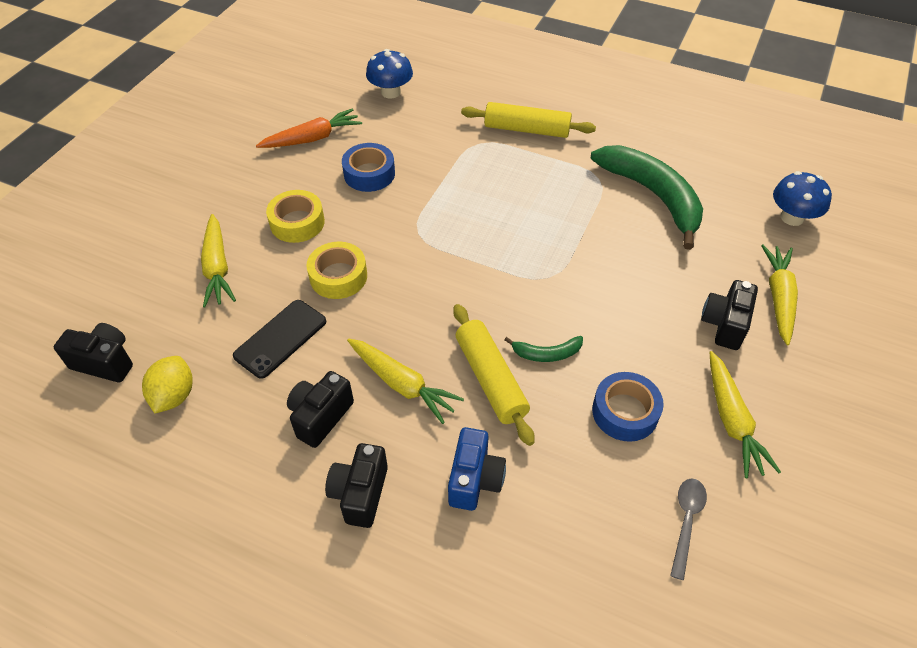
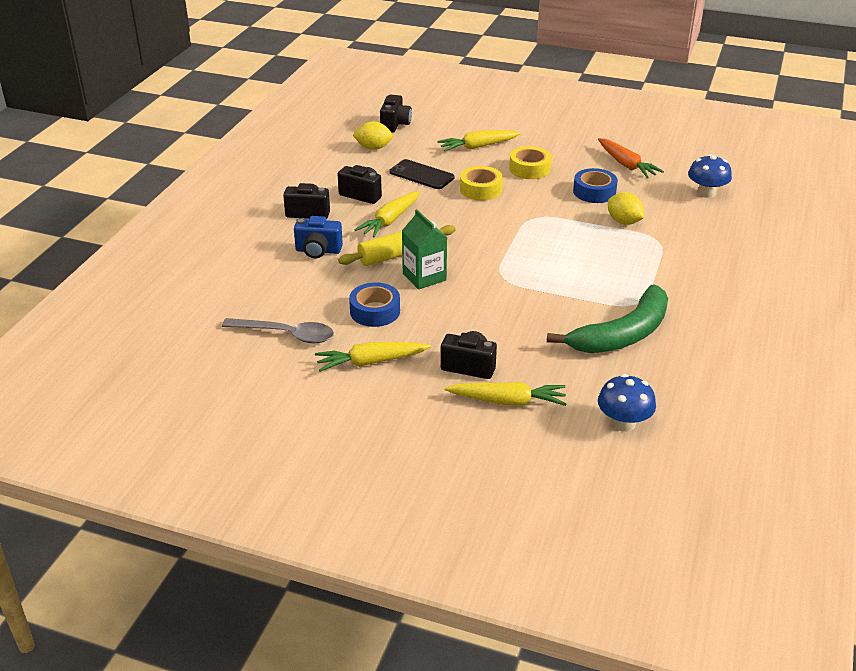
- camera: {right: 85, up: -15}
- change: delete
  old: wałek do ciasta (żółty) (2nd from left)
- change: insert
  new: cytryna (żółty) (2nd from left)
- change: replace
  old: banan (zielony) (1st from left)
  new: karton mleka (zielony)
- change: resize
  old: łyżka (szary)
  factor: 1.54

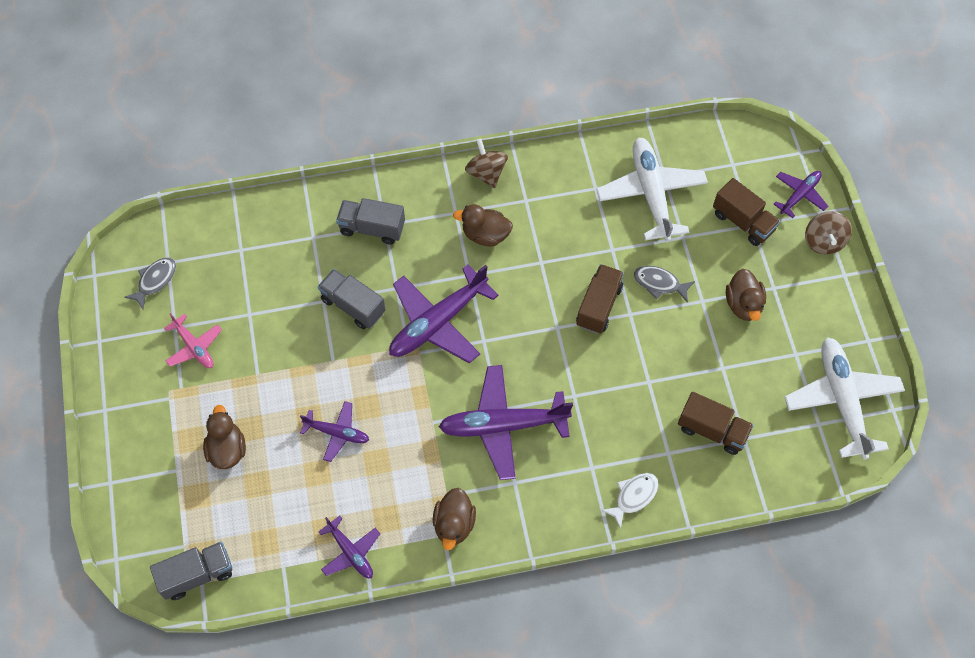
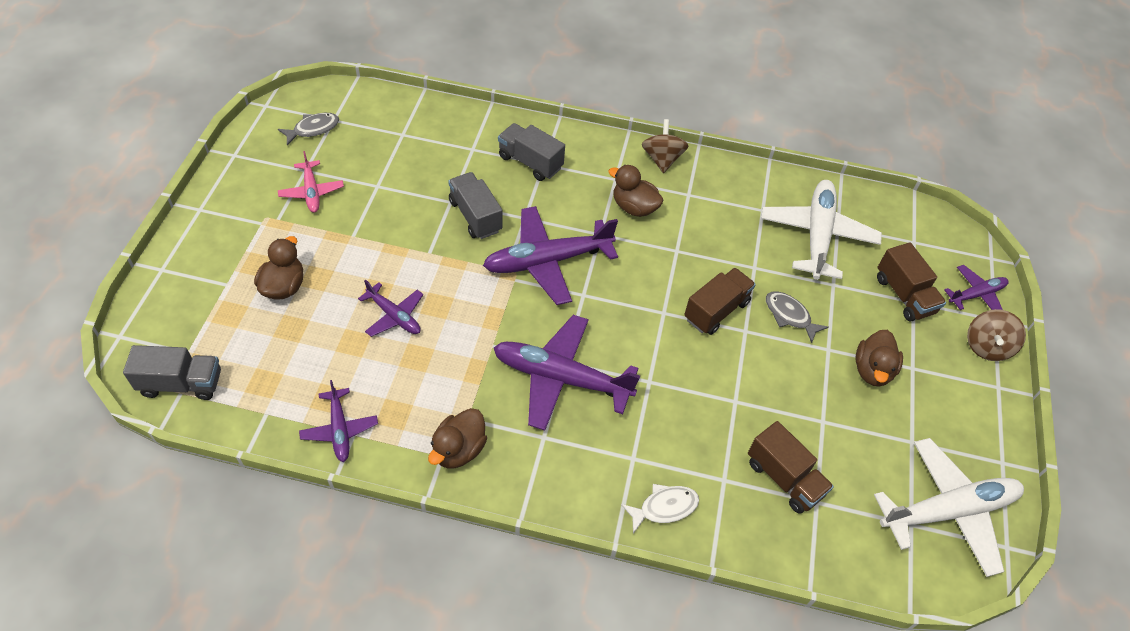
- camera: {right: 20, up: -10}
- change: rotate
  old: samolot (biały) (2nd from left)
  degrees: 60

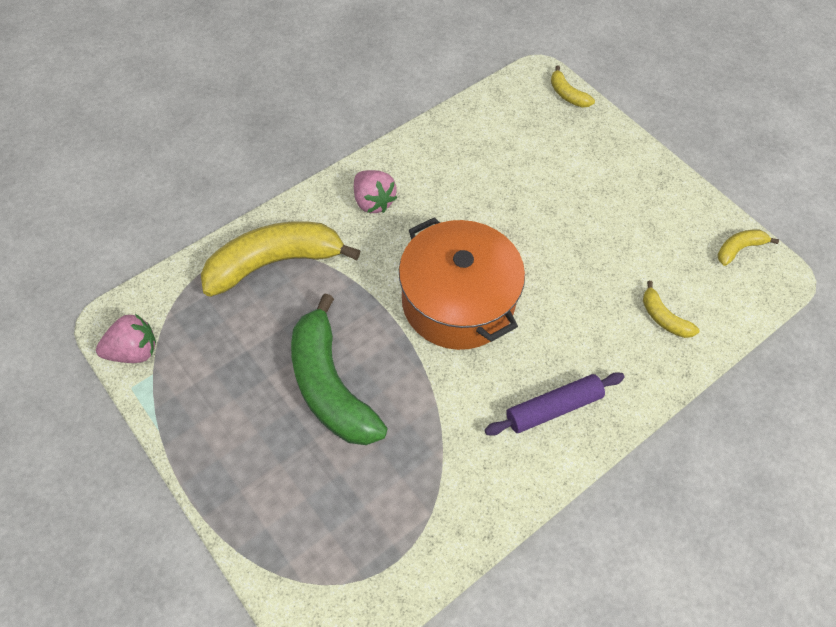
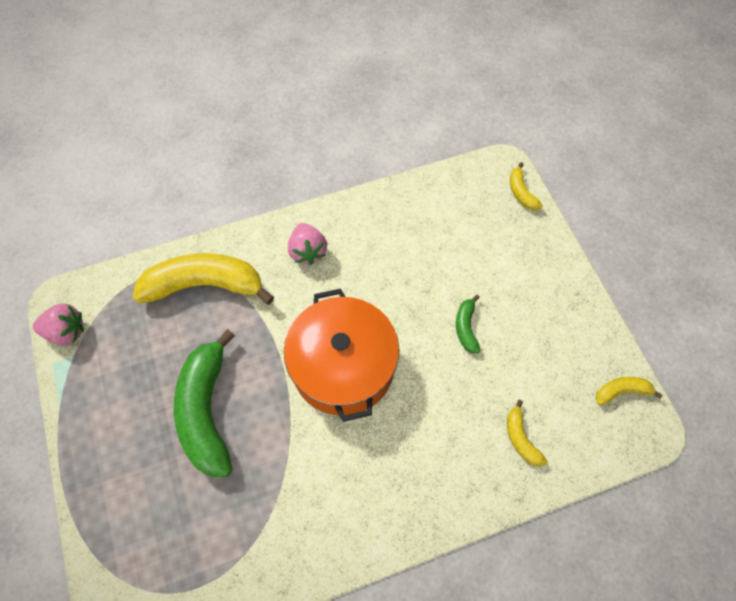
- camera: {right: 20, up: 5}
- change: delete
  old: wałek do ciasta (fioletowy)
- change: insert
  new: banan (zielony) (2nd from left)

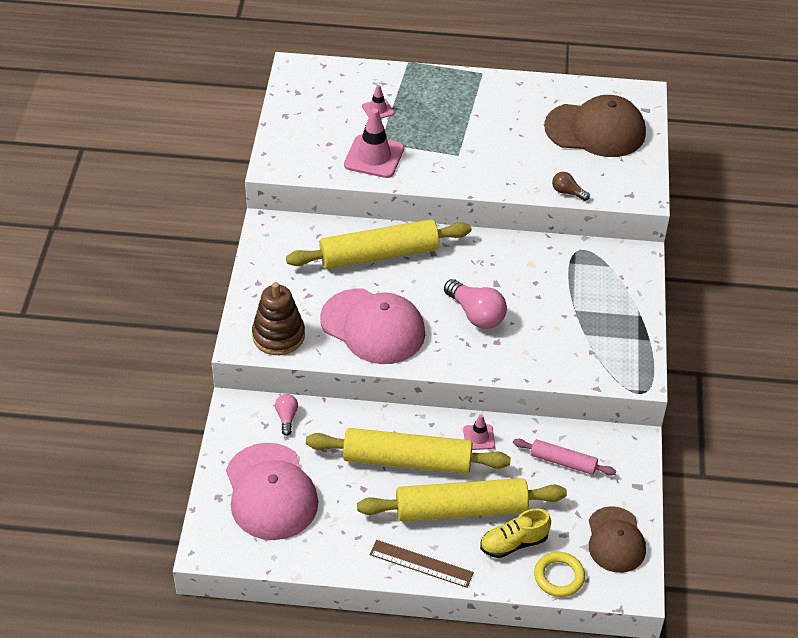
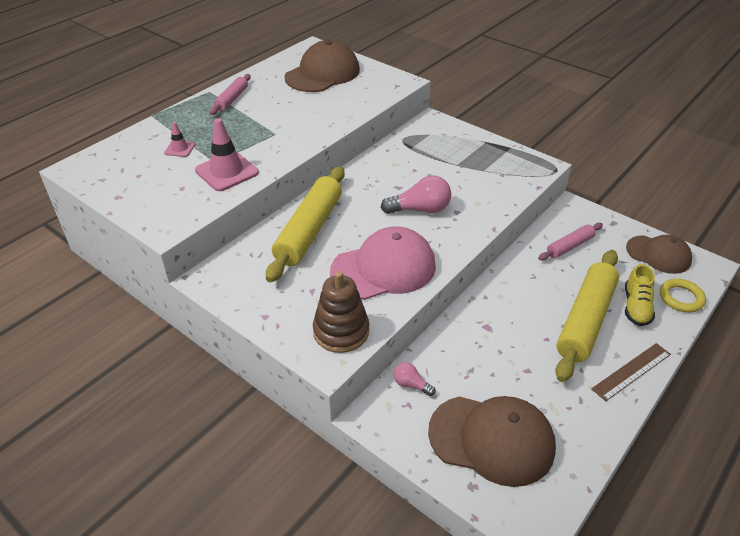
- camera: {right: -55, up: -5}
- change: delete
  old: wałek do ciasta (żółty) (2nd from left)
- change: delete
  old: pachołek (różowy) (3rd from left)
- change: delete
  old: żarówka (brązowy)
- change: insert
  new: wałek do ciasta (różowy) (1st from left)
- change: recolor
  old: czapka (różowy) (1st from left)
  new: czapka (brązowy) (2nd from left)

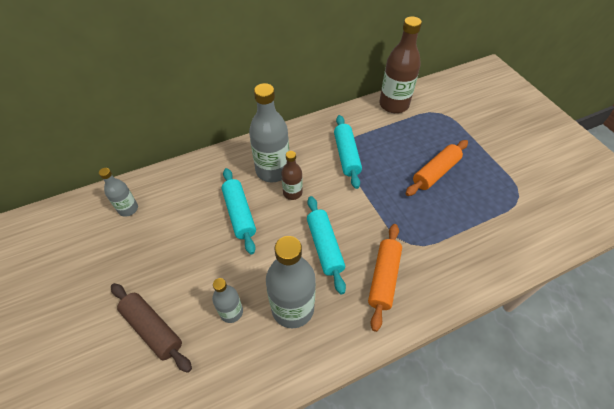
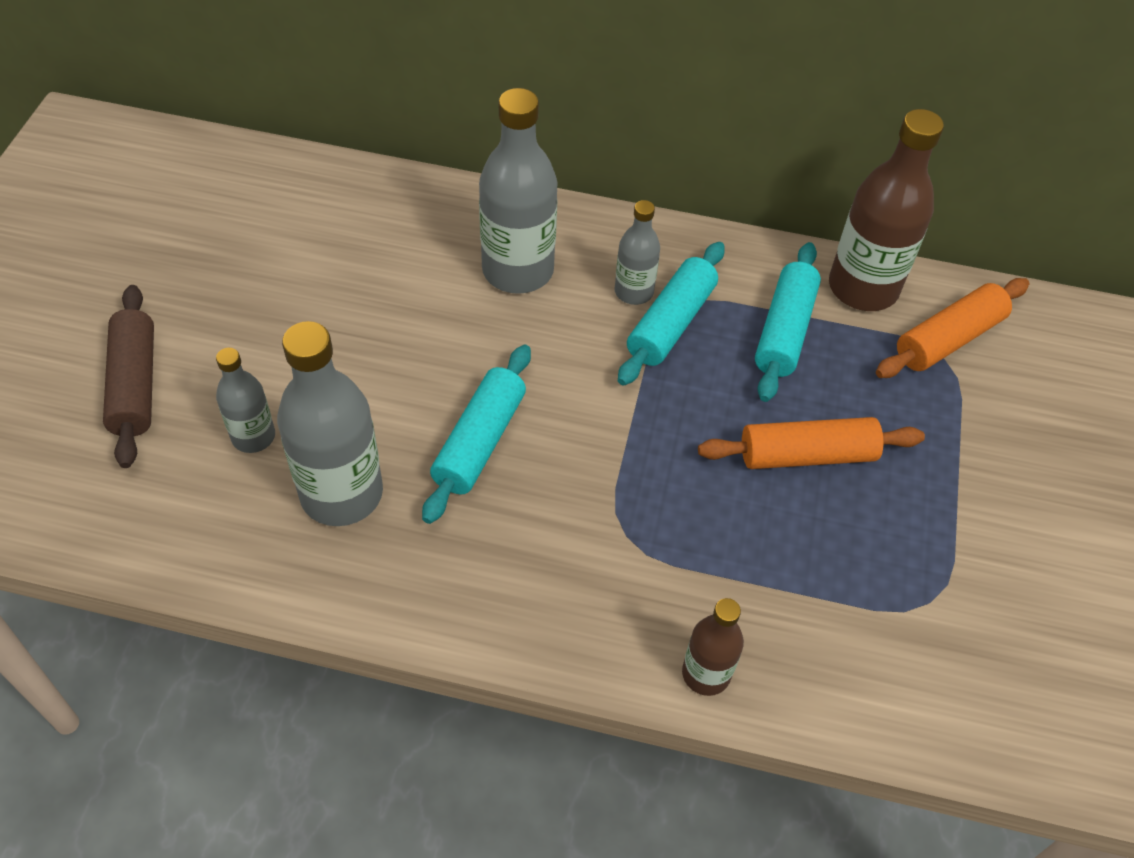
- camera: {right: 35, up: 0}
- change: move
  old: butelka (szary) (1st from left in the first image)
  new: butelka (szary) (4th from left)
- change: move
  old: wałek do ciasta (turkusowy) (1st from left in the first image)
  new: wałek do ciasta (turkusowy) (3rd from left)
- change: move
  old: butelka (brązowy) (1st from left)
- change: move
  old: wałek do ciasta (pomarańczowy) (1st from left in the first image)
  new: wałek do ciasta (pomarańczowy) (2nd from left)

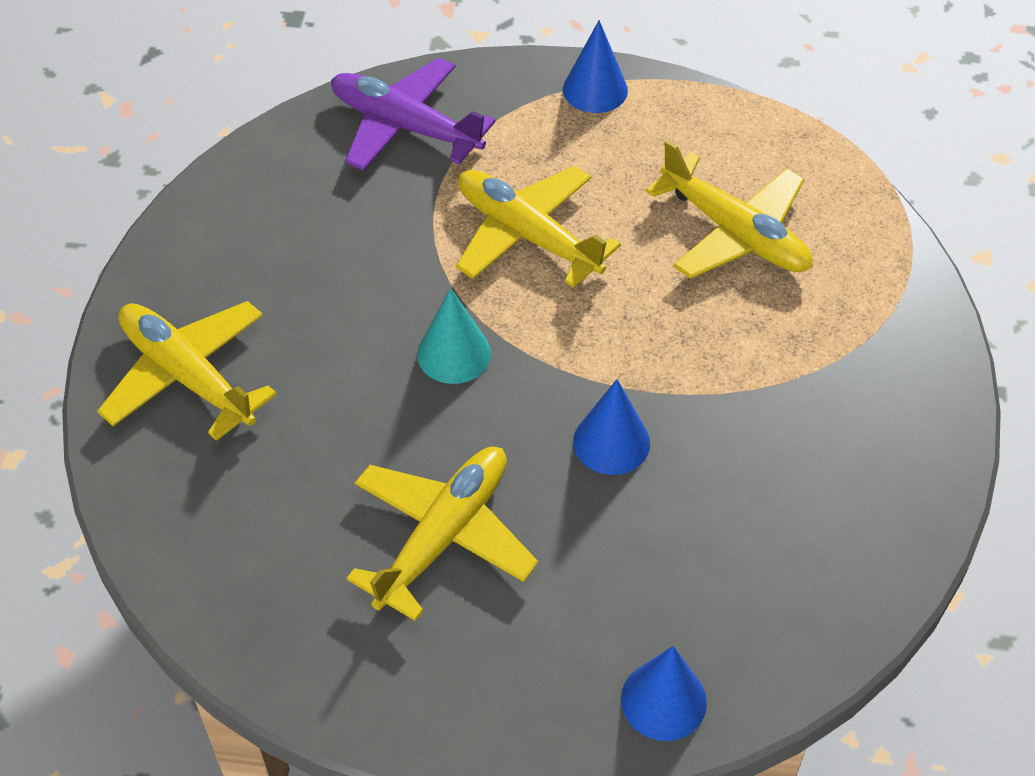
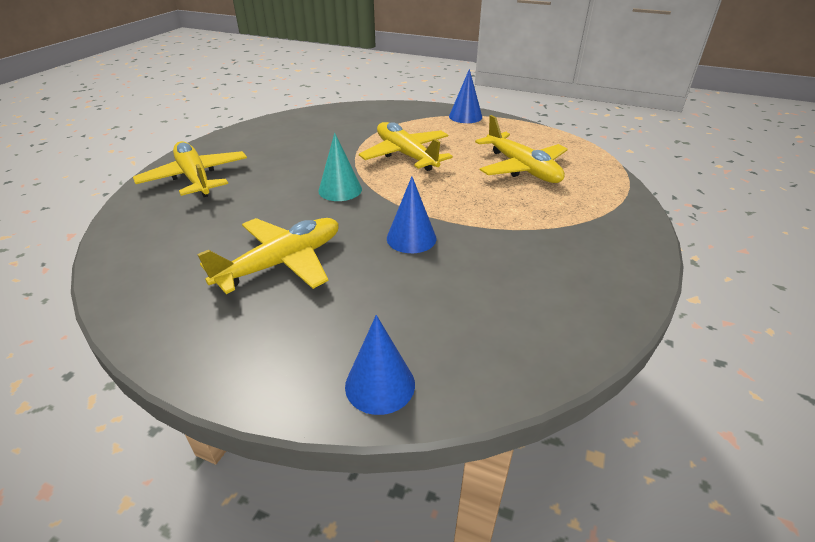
- camera: {right: 15, up: -15}
- change: delete
  old: samolot (fioletowy)

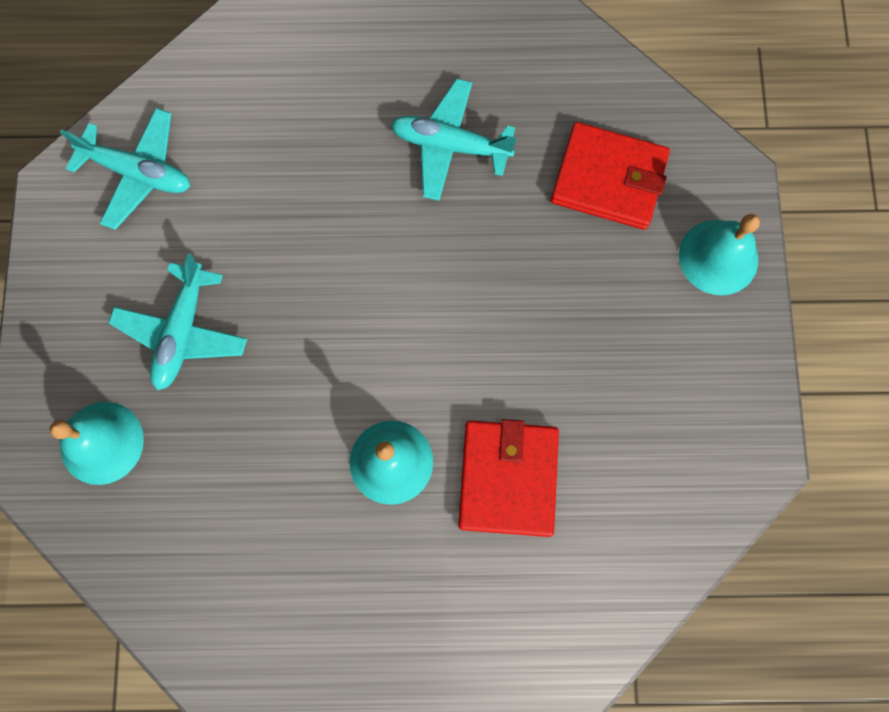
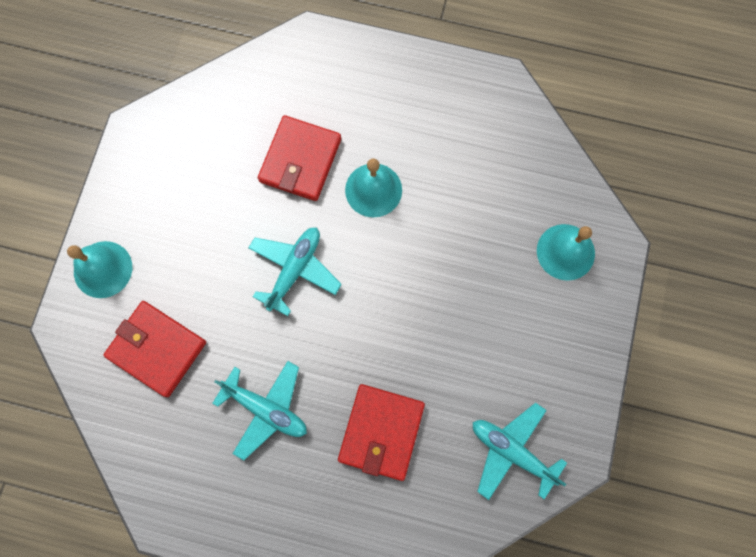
- camera: {right: -165, up: 0}
- change: insert
  new: portfel (czerwony) (3rd from left)
- change: move
  old: samolot (turkusowy) (2nd from left)

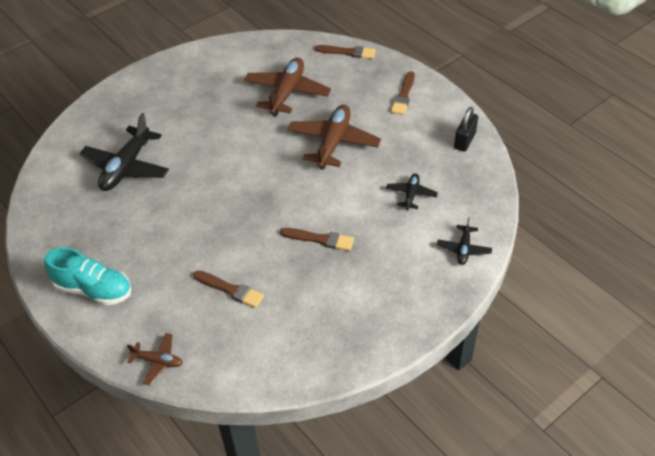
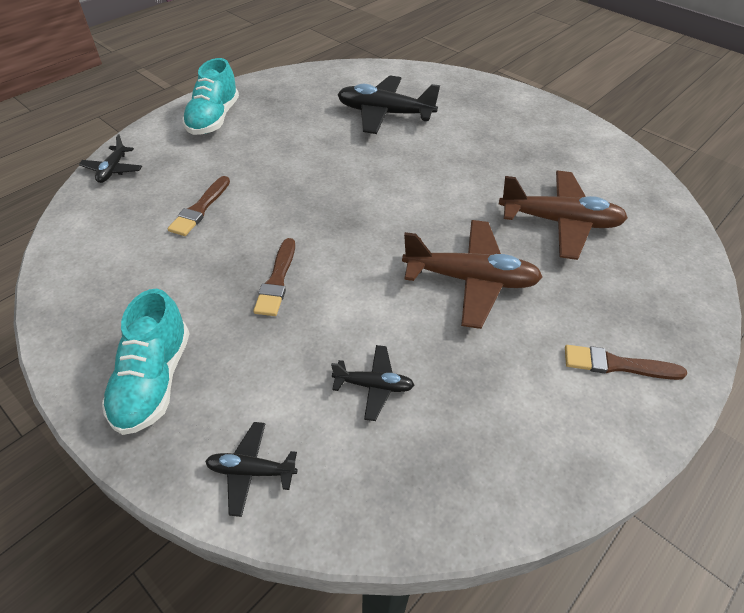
- camera: {right: 80, up: 0}
- change: delete
  old: pędzel (brązowy) (3rd from left)
- change: delete
  old: kłódka (czarny)
- change: insert
  new: but (turkusowy) (1st from left)
- change: recolor
  old: samolot (brązowy) (1st from left)
  new: samolot (czarny) (1st from left)

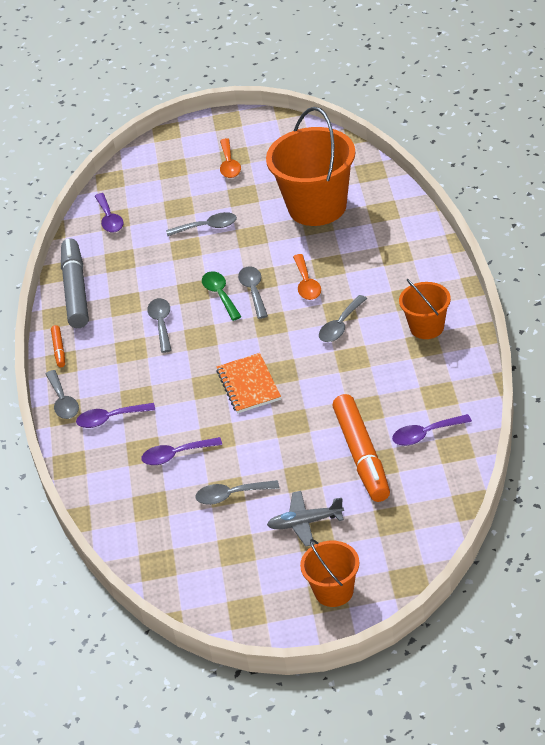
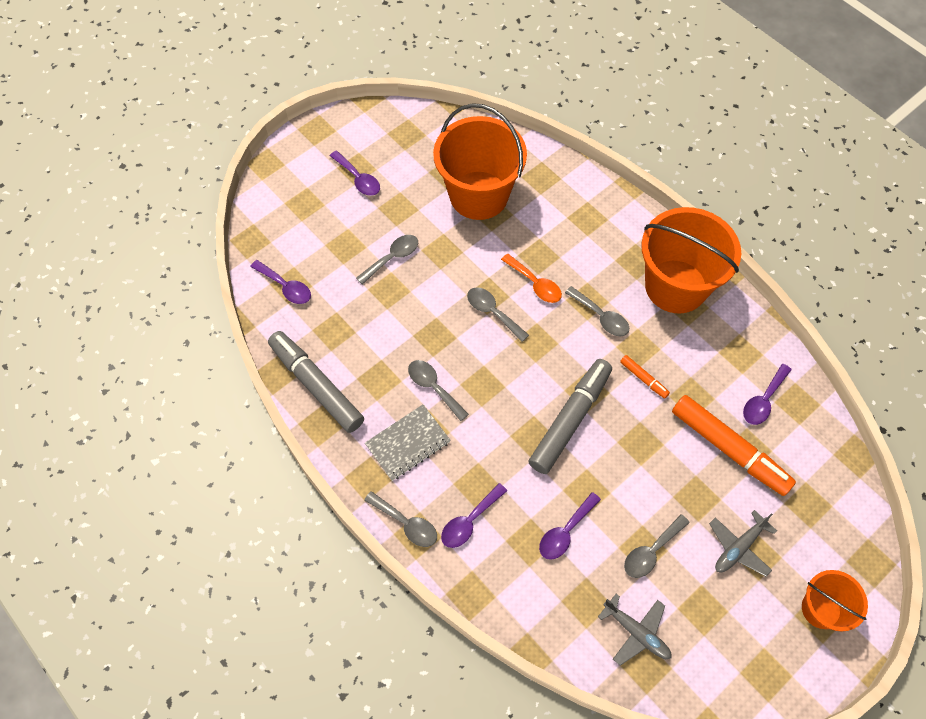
- camera: {right: -40, up: 20}
- change: delete
  old: łyżka (zielony)
- change: insert
  new: zeszyt (szary)
- change: insert
  new: samolot (szary) (1st from left)
- change: move
  old: flamaster (pomarańczowy) (1st from left)
- change: replace
  old: zeszyt (pomarańczowy)
  new: flamaster (szary) (2nd from left)
- change: recolor
  old: łyżka (pomarańczowy) (1st from left)
  new: łyżka (fioletowy) (2nd from left)
- change: rotate
  old: łyżka (szary) (6th from left in the first image)
  degrees: -45
- change: resize
  old: wiadro (pomarańczowy) (3rd from left in the first image)
  factor: 1.88

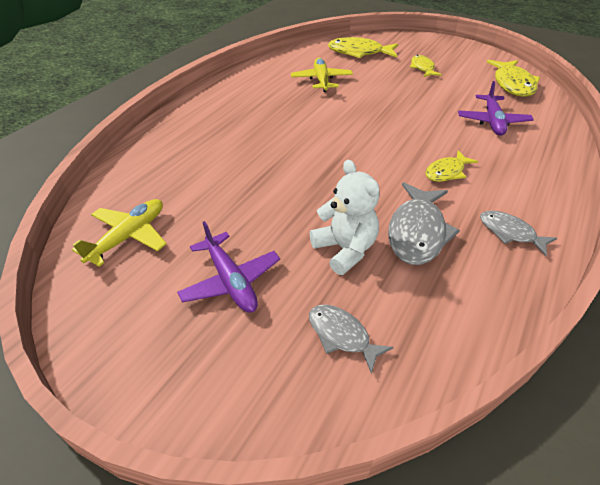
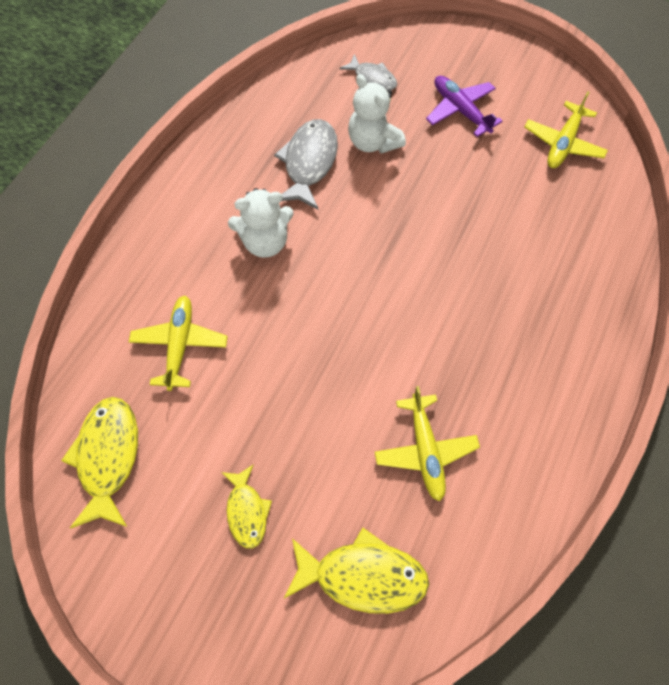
- camera: {right: 175, up: 20}
- change: delete
  old: ryba (szary) (3rd from left)
- change: replace
  old: ryba (żółty) (3rd from left)
  new: miś (biały) (1st from left)
- change: recolor
  old: samolot (fioletowy) (2nd from left)
  new: samolot (żółty) (1st from left)

